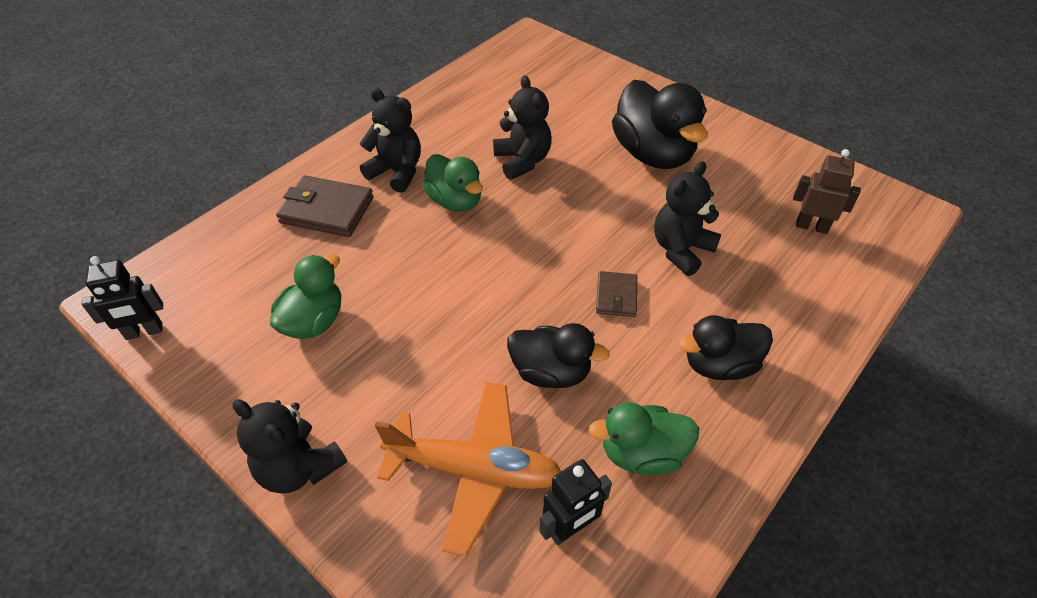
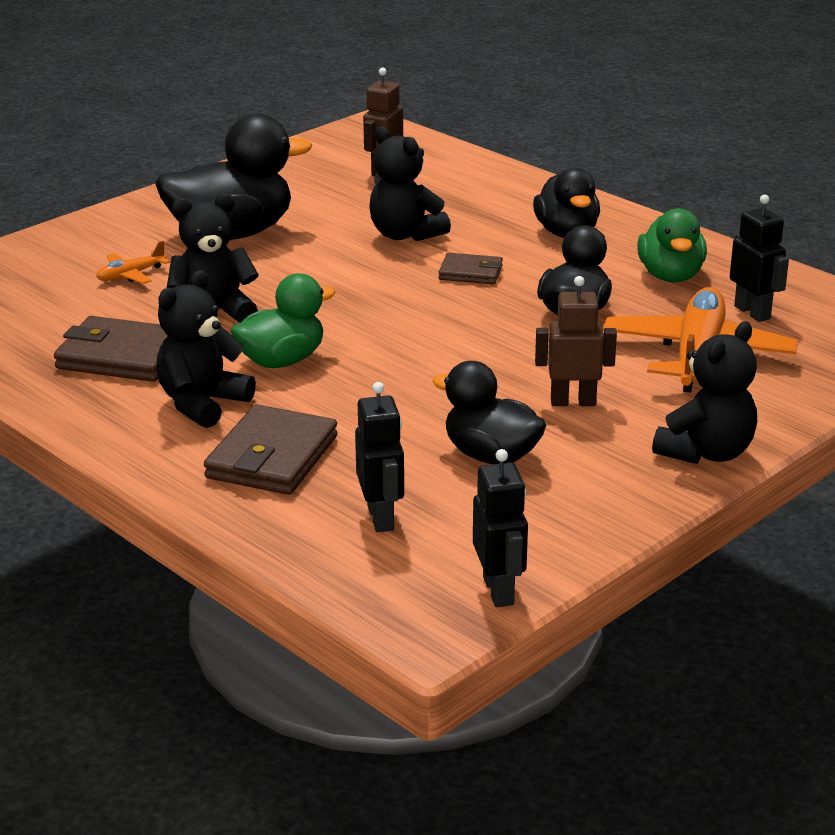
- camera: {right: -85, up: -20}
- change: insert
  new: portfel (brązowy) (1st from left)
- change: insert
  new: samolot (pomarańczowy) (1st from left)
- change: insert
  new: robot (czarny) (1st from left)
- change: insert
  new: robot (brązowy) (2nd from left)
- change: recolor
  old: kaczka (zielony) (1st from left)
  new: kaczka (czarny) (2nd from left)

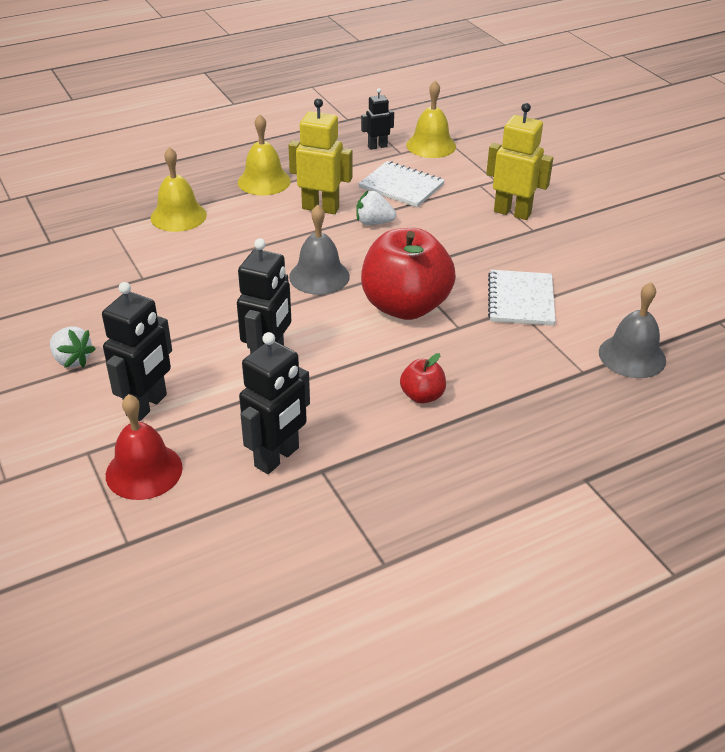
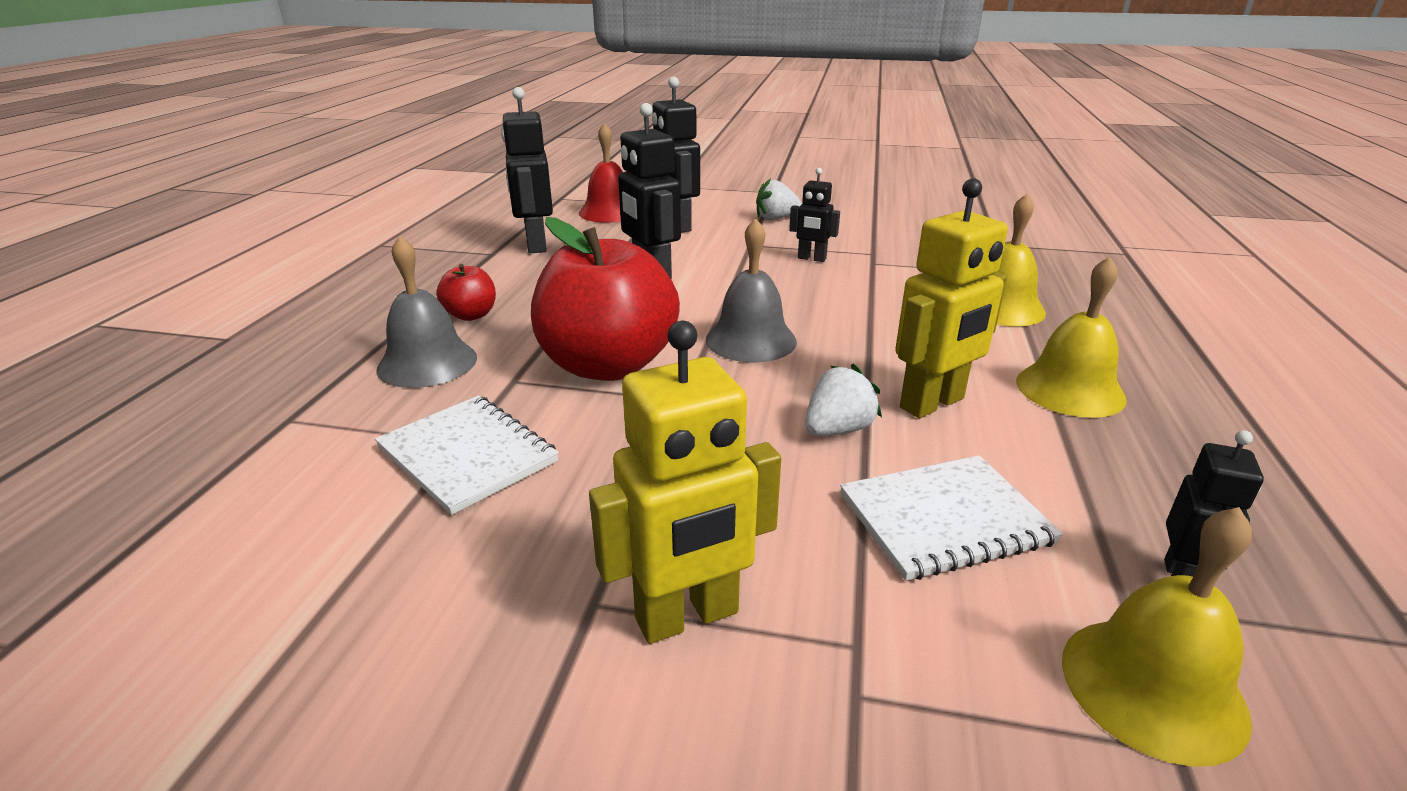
- camera: {right: 130, up: -10}
- change: insert
  new: robot (czarny) (4th from left)
- change: move
  old: dzwonek (szary) (2nd from left in the first image)
  new: dzwonek (szary) (1st from left)

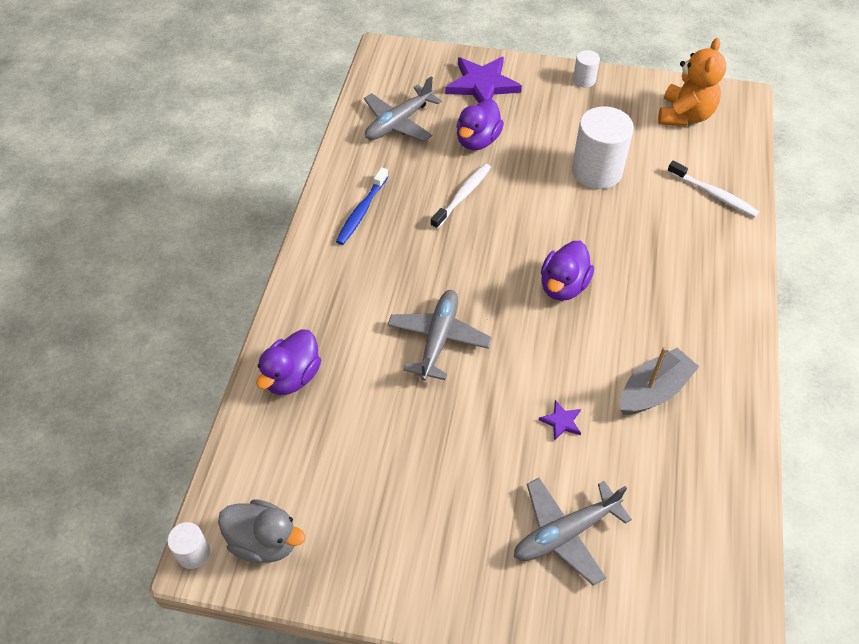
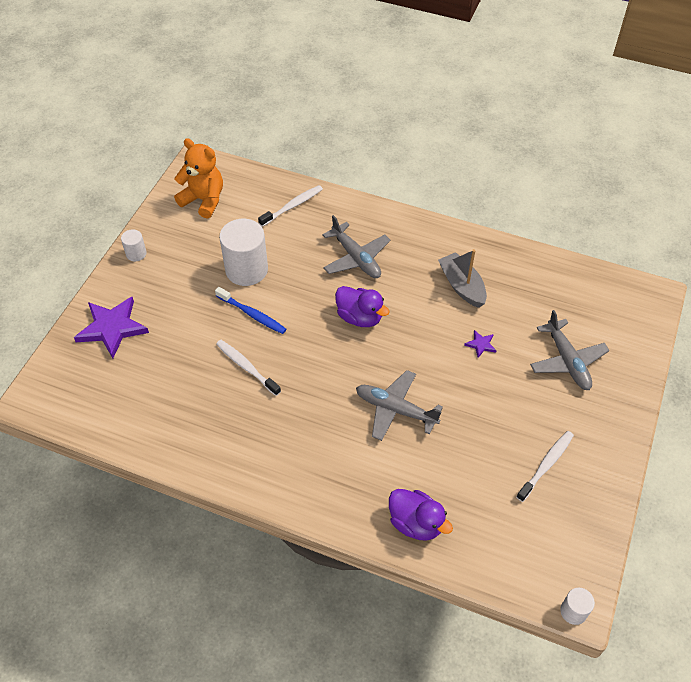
- camera: {right: -80, up: 0}
- change: delete
  old: kaczka (szary)
- change: delete
  old: kaczka (fioletowy) (2nd from left)
- change: insert
  new: szczoteczka do zębów (biały) (3rd from left)
- change: move
  old: szczoteczka do zębów (niebieski)
- change: move
  old: samolot (szary) (1st from left)

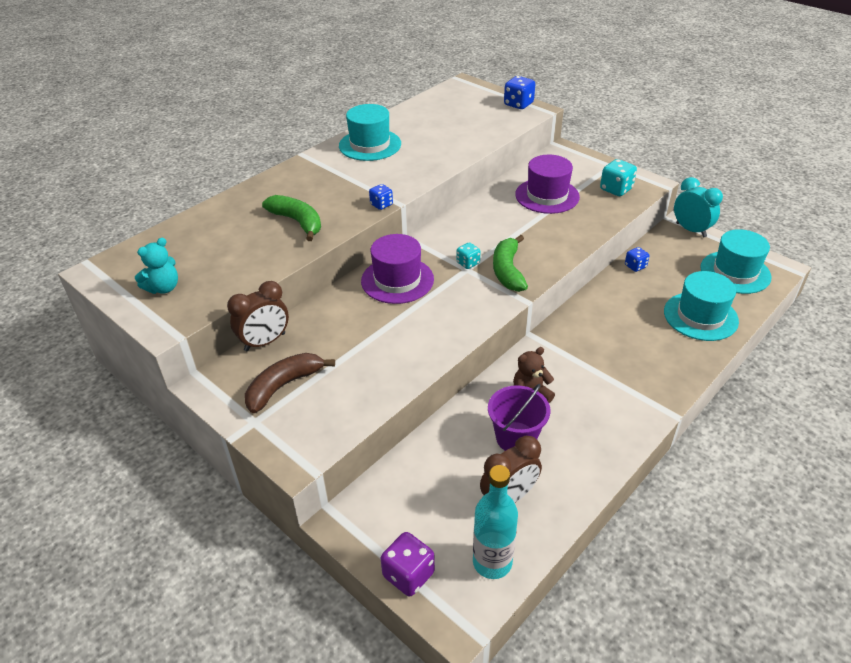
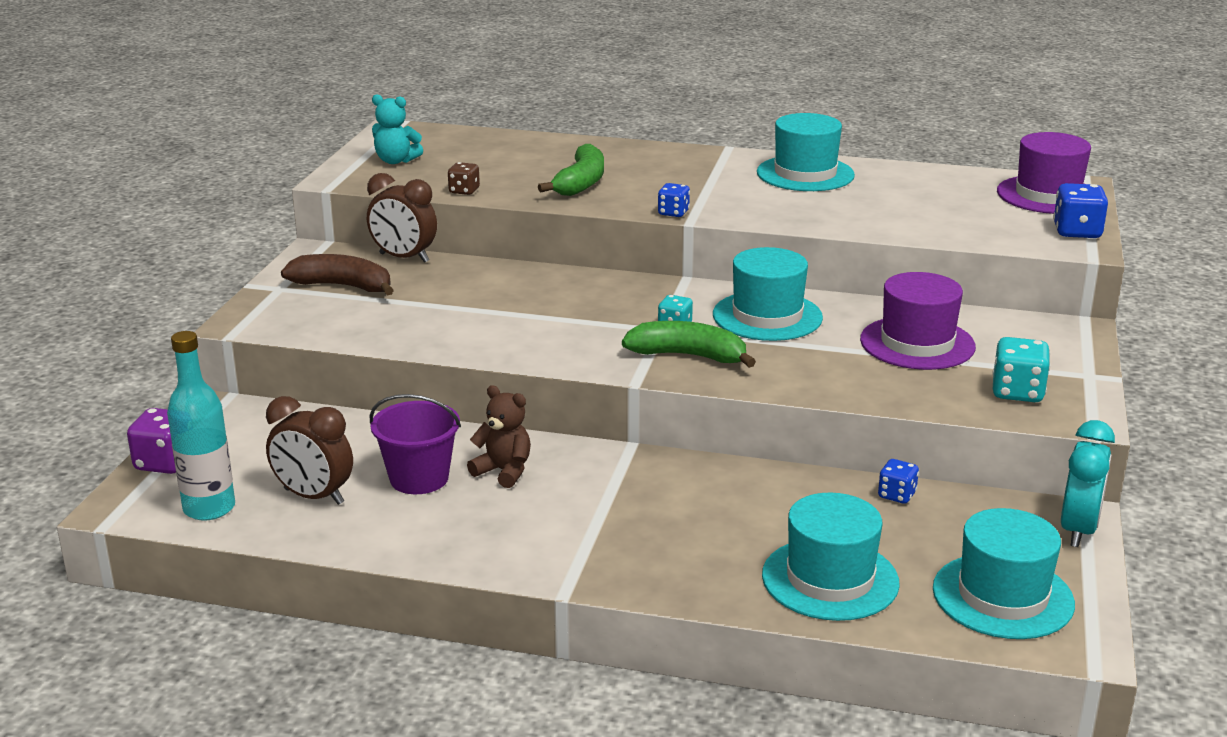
- camera: {right: 60, up: -15}
- change: insert
  new: kostka do gry (brązowy)
- change: insert
  new: kapelusz (turkusowy) (1st from left)
- change: move
  old: kapelusz (fioletowy) (1st from left in the first image)
  new: kapelusz (fioletowy) (2nd from left)
- change: rotate
  old: banan (zielony) (2nd from left)
  degrees: 45

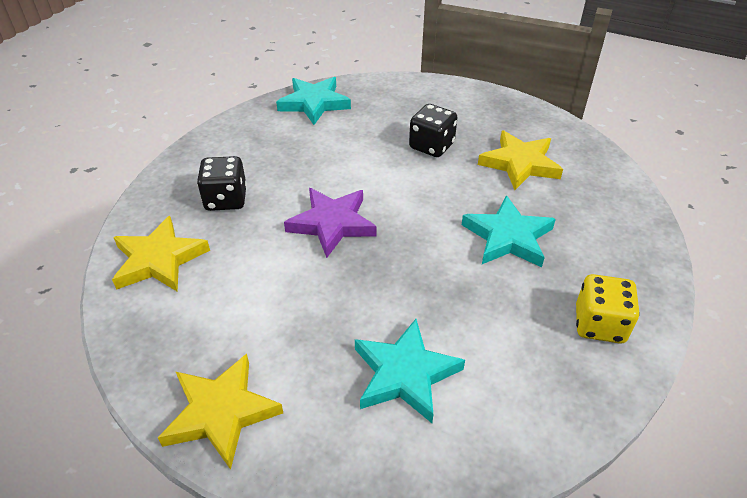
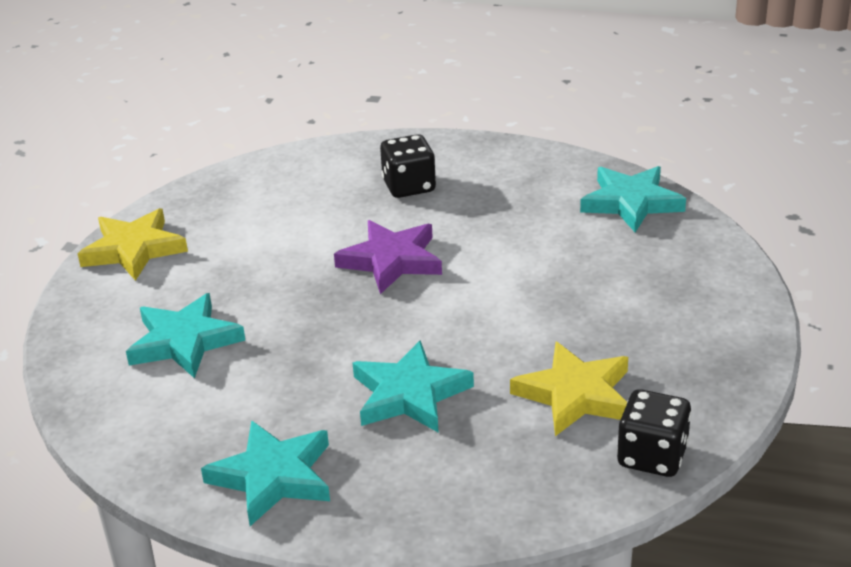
- camera: {right: 80, up: -10}
- change: delete
  old: gwiazda (żółty) (1st from left)
- change: move
  old: kostka do gry (czarny) (2nd from left)
- change: replace
  old: kostka do gry (żółty)
  new: gwiazda (turkusowy) (2nd from left)

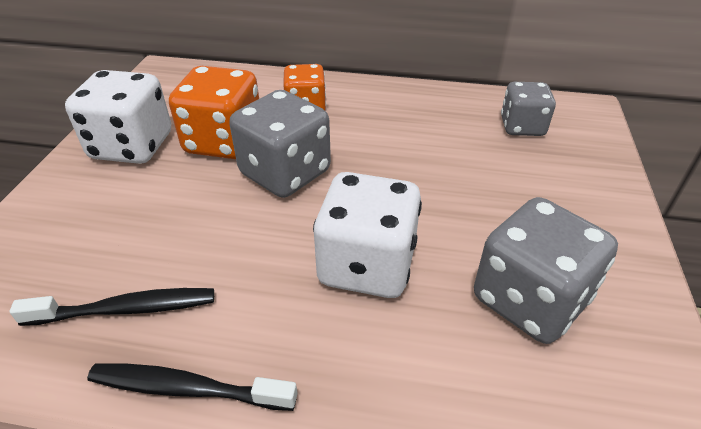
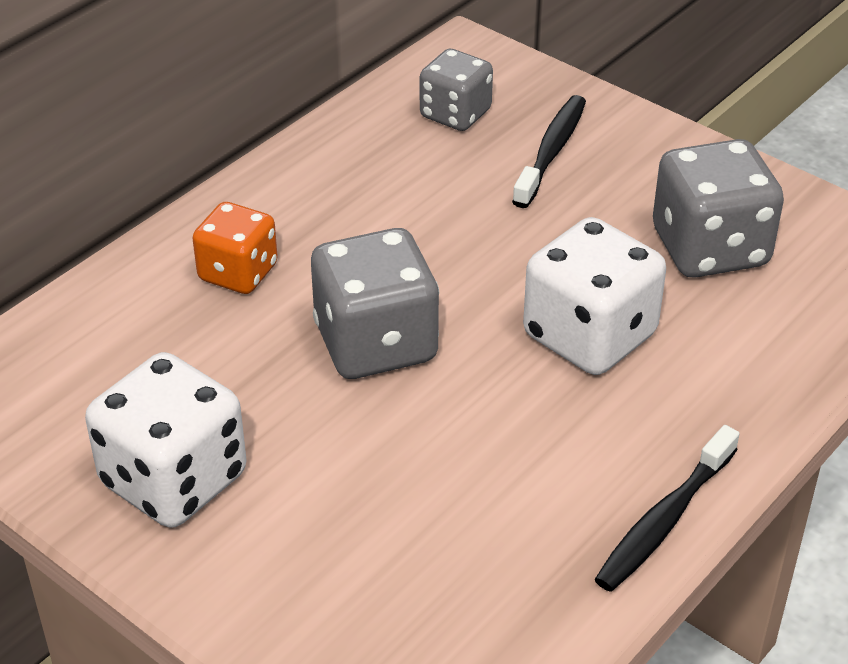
- camera: {right: -60, up: 0}
- change: delete
  old: kostka do gry (pomarańczowy) (1st from left)
- change: move
  old: szczoteczka do zębów (czarny) (1st from left)

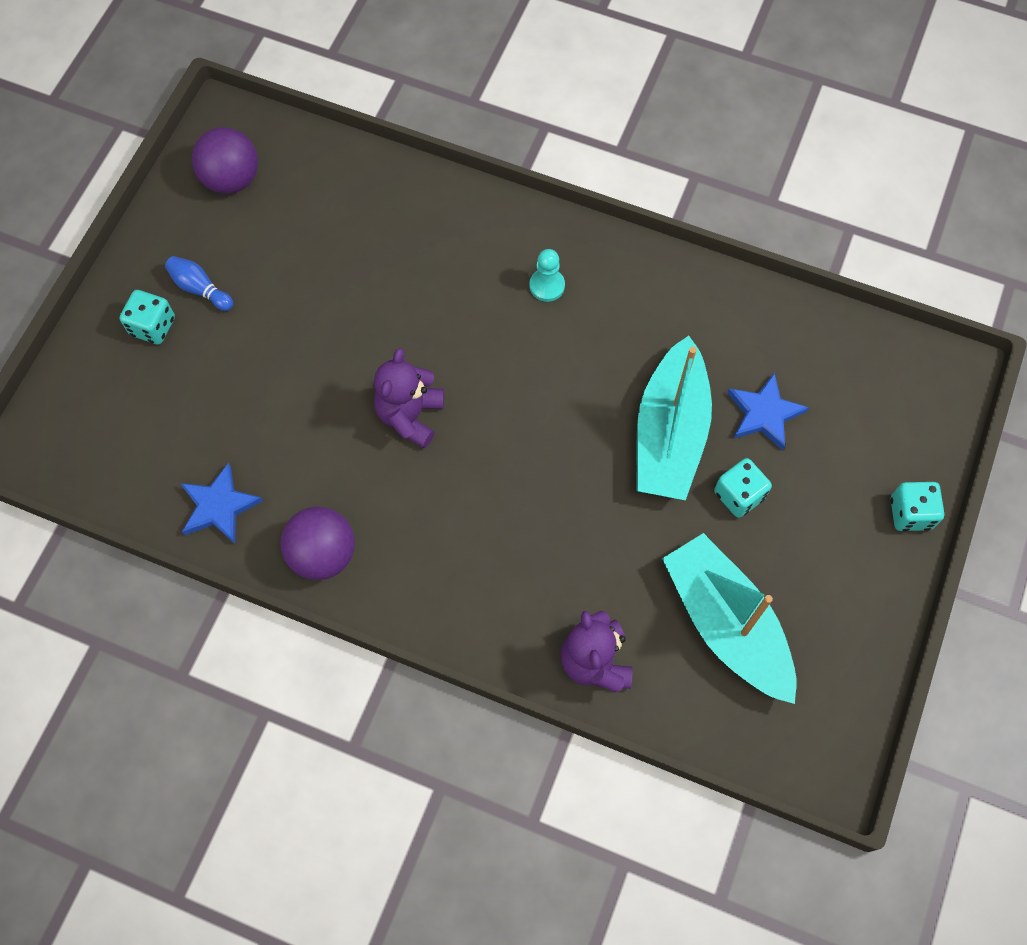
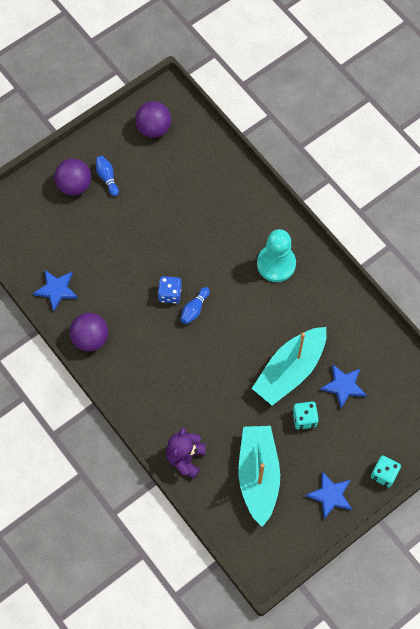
- camera: {right: 30, up: 0}
- change: insert
  new: kręgiel (niebieski) (2nd from left)
- change: insert
  new: gwiazda (niebieski) (2nd from left)
- change: replace
  old: kostka do gry (turkusowy) (1st from left)
  new: piłka (fioletowy) (1st from left)
- change: replace
  old: miś (fioletowy) (1st from left)
  new: kostka do gry (niebieski)
- change: resize
  old: pionek (turkusowy)
  factor: 1.93

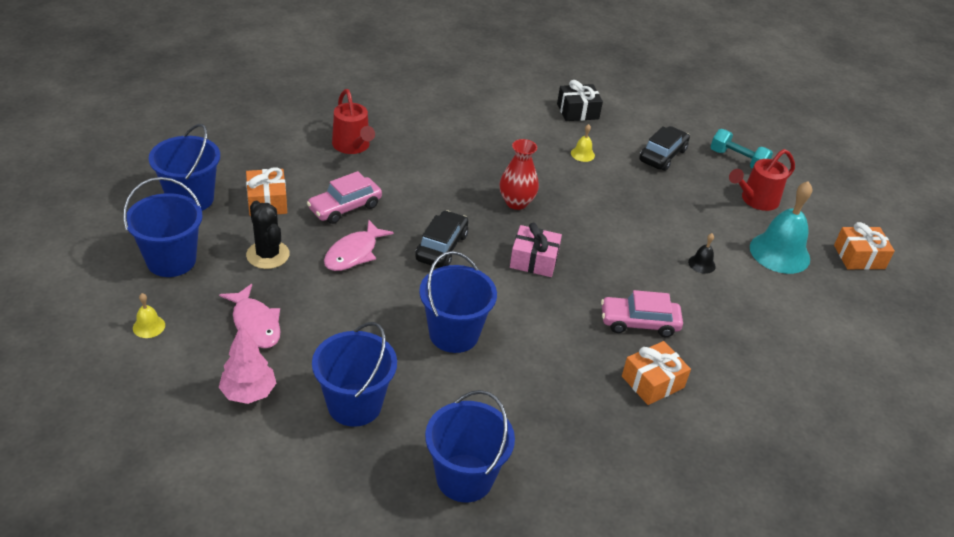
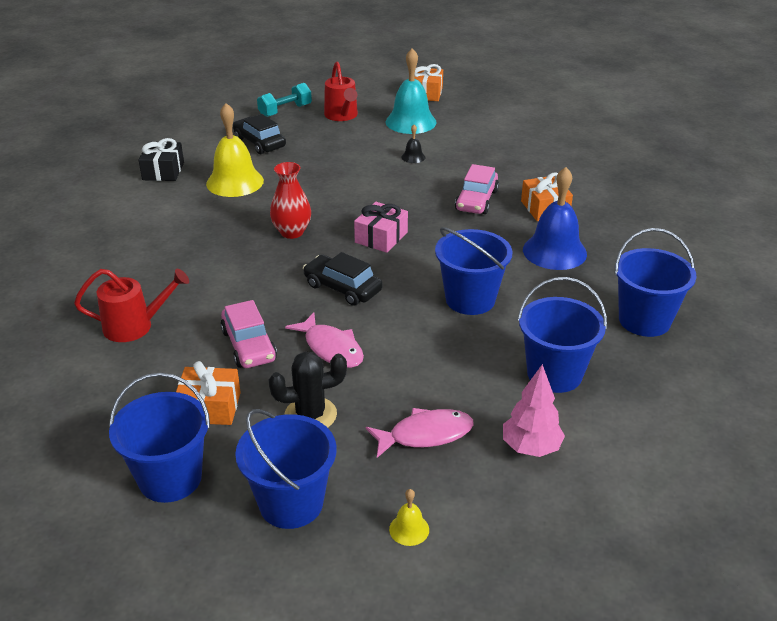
- camera: {right: -70, up: -5}
- change: insert
  new: dzwonek (niebieski)
- change: resize
  old: dzwonek (żółty) (2nd from left in the first image)
  factor: 2.26

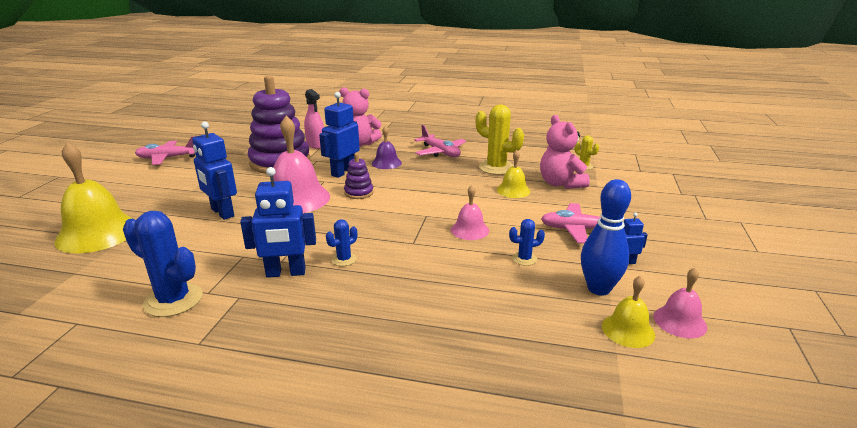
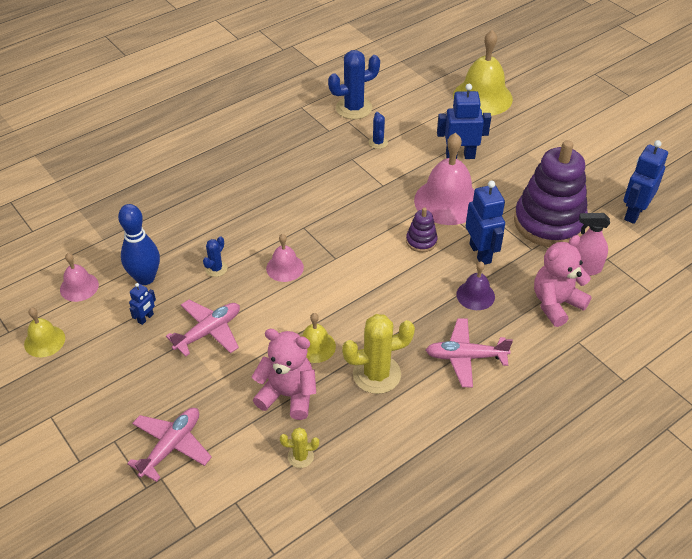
- camera: {right: 130, up: 20}
- change: move
  old: samolot (różowy) (1st from left)
- change: move
  old: robot (niebieski) (2nd from left in the first image)
  new: robot (niebieski) (4th from left)
- change: move
  old: kaktus (niebieski) (2nd from left in the first image)
  new: kaktus (niebieski) (3rd from left)
- change: move
  old: dzwonek (żółty) (3rd from left in the first image)
  new: dzwonek (żółty) (1st from left)

